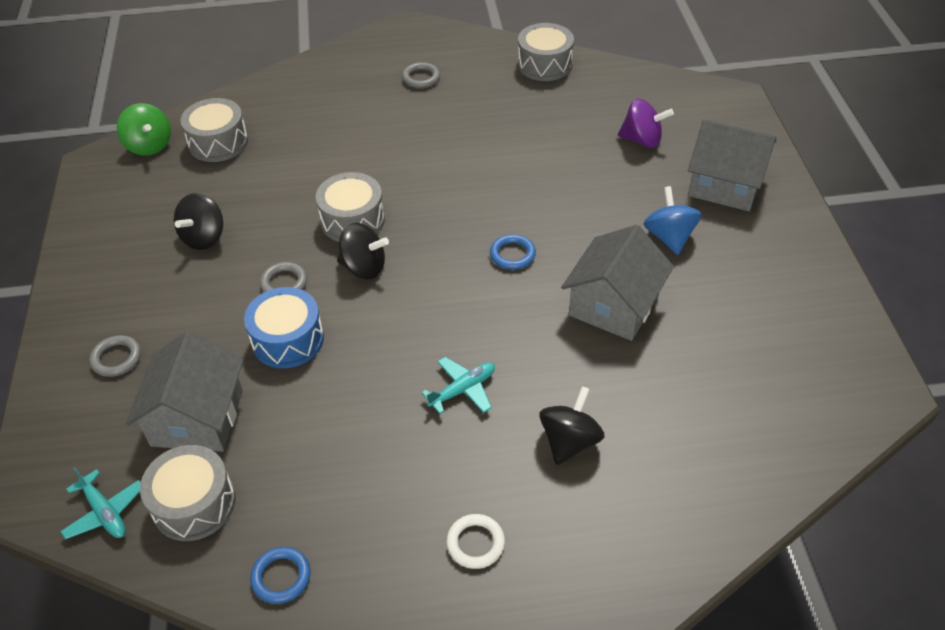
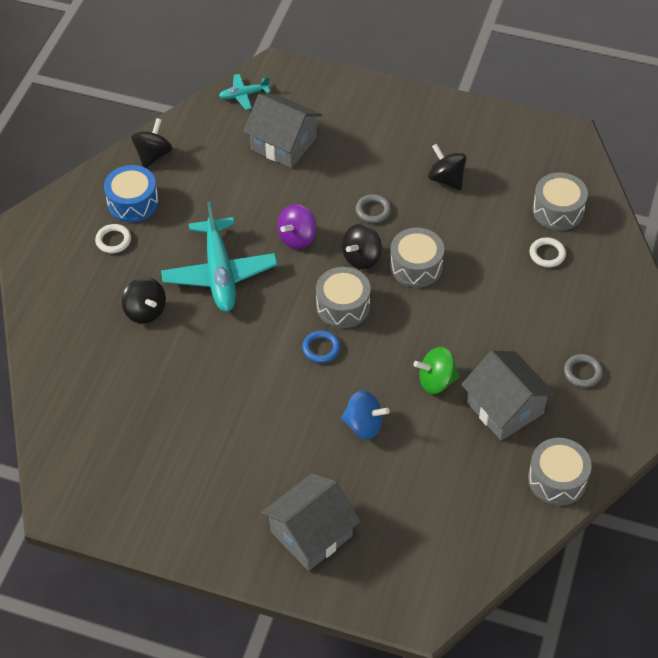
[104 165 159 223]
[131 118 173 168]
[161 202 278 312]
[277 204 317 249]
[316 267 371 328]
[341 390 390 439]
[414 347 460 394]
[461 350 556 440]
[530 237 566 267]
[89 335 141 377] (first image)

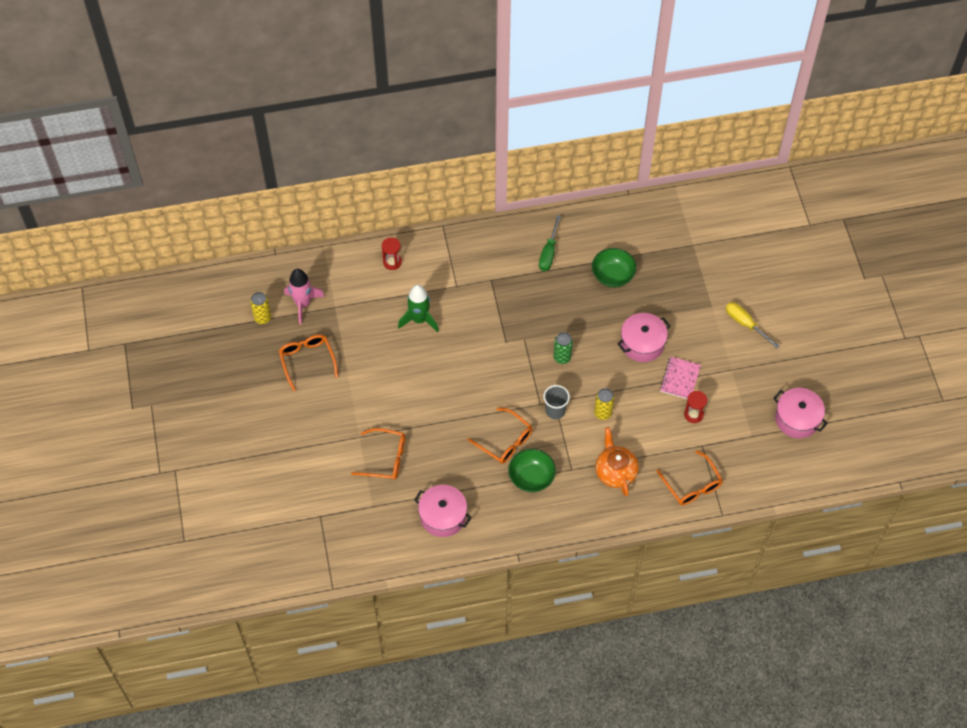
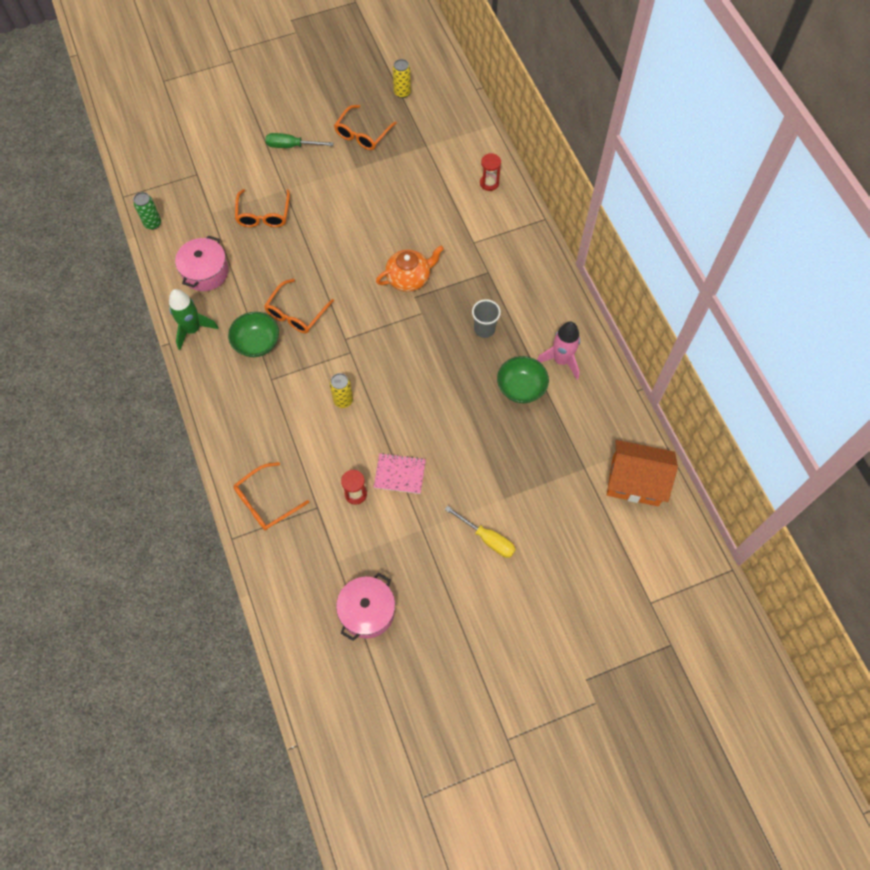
[133 192 161 230]
[169 289 219 350]
[265 133 333 148]
[334 105 397 150]
[376 245 444 292]
[445 506 516 558]
[472 299 501 338]
[537 321 580 380]
[607 440 678 506]
[617 313 670 362] (first image)

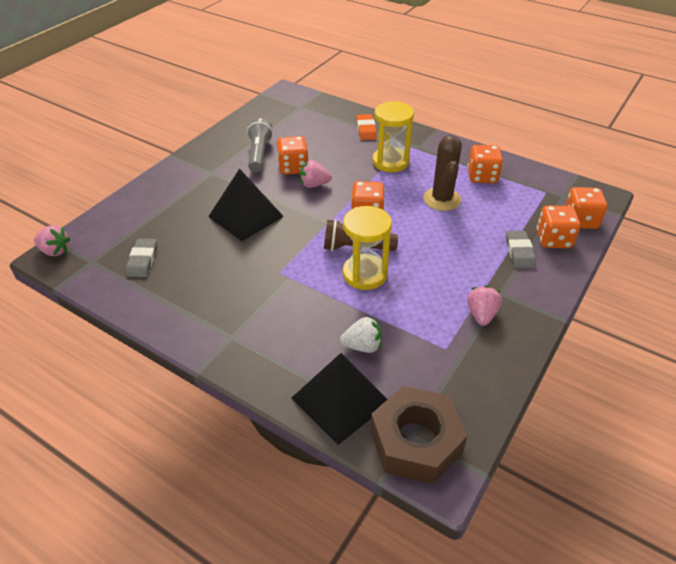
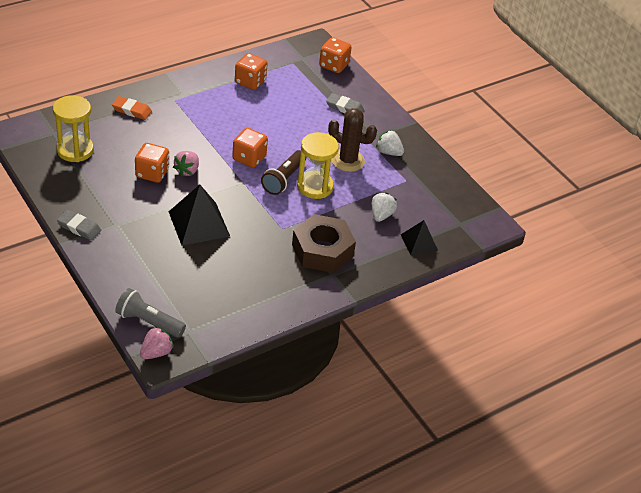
[53 95 94 162]
[57 210 101 240]
[115 288 186 338]
[292 214 356 273]
[328 108 377 172]
[376 130 404 156]
[401 220 438 255]
[537 206 580 248] (first image)

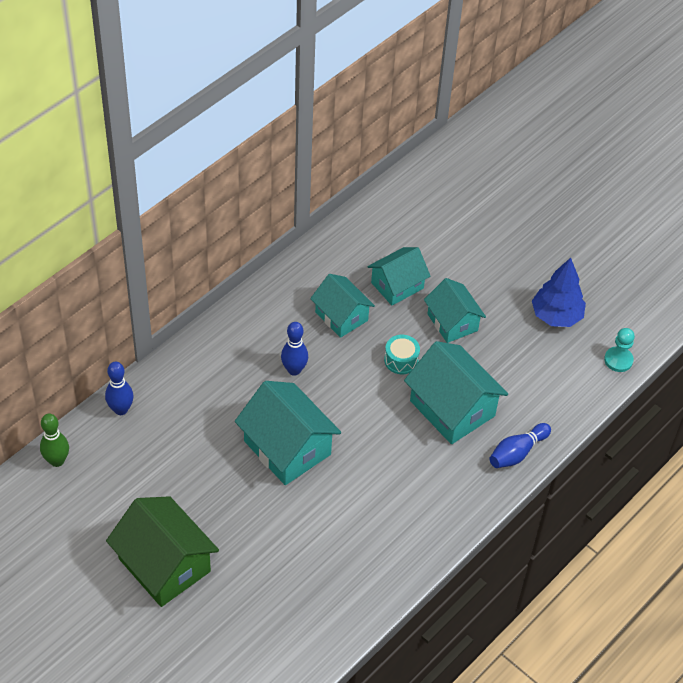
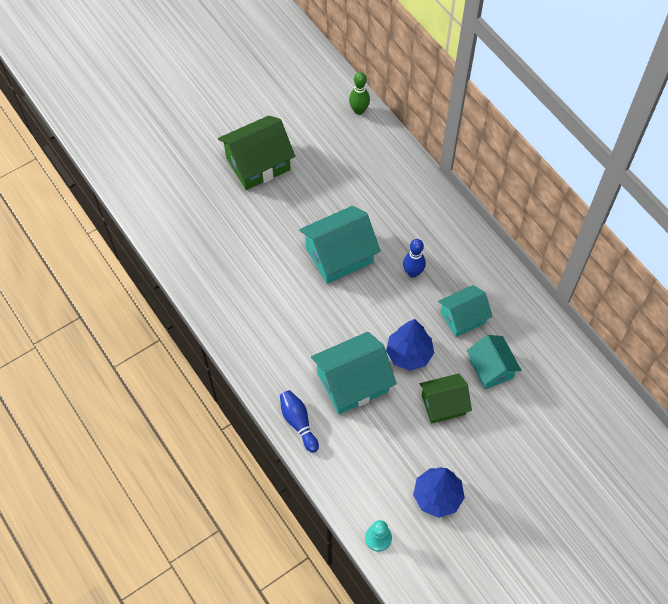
[386 319 434 371]
[420 374 472 424]
[105 362 134 415] (first image)

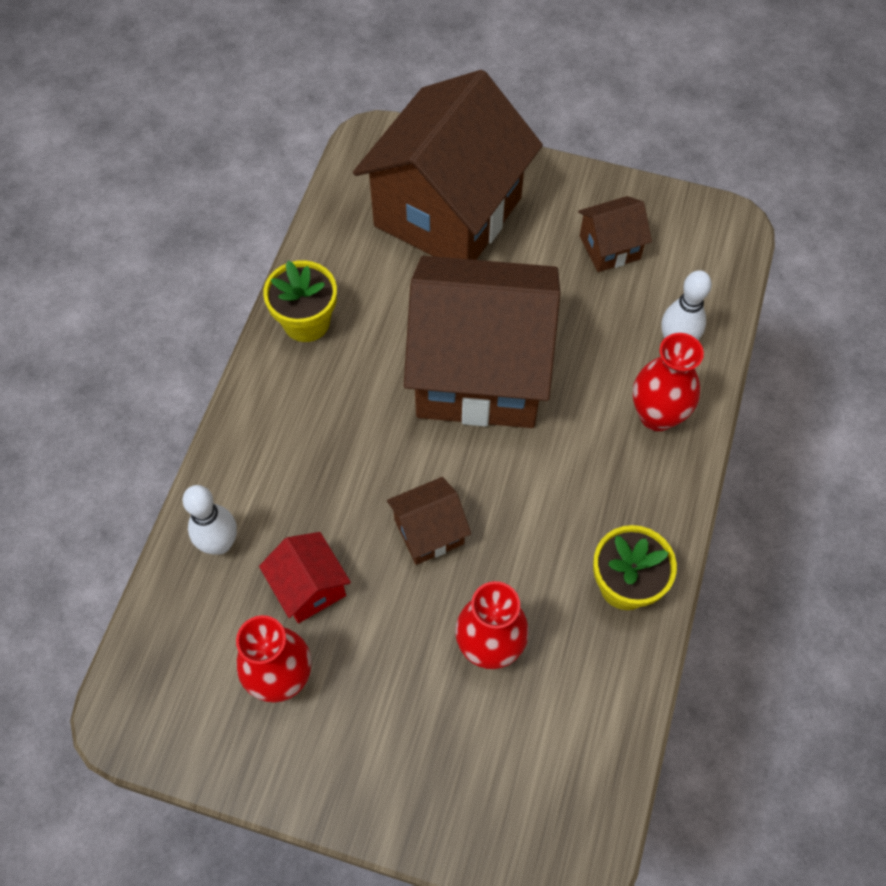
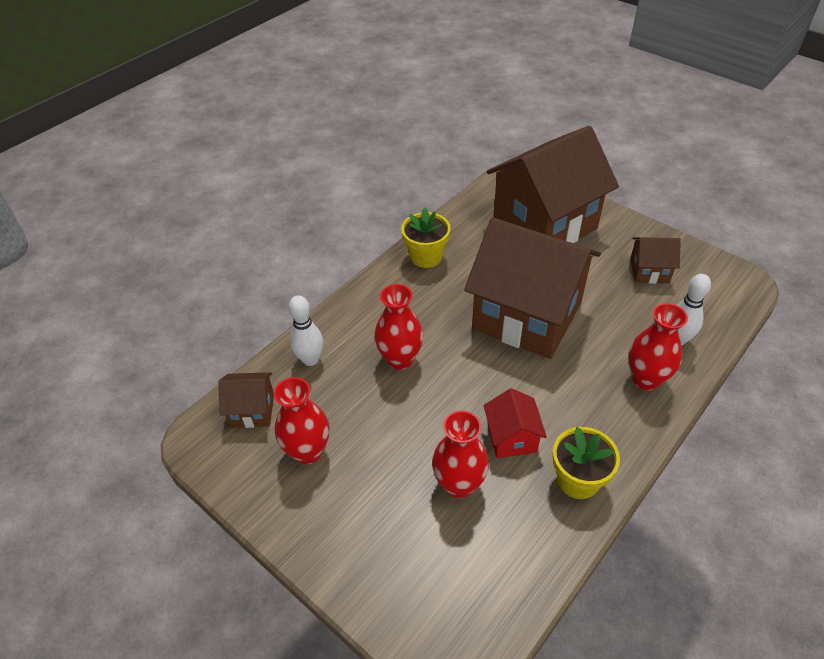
[218 372 274 428]
[374 284 423 370]
[484 388 547 458]

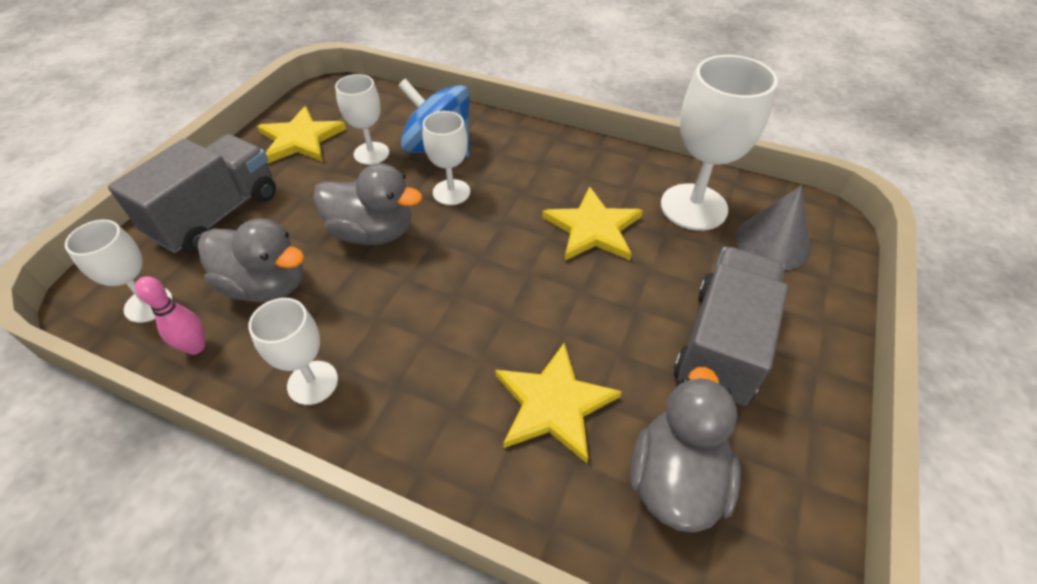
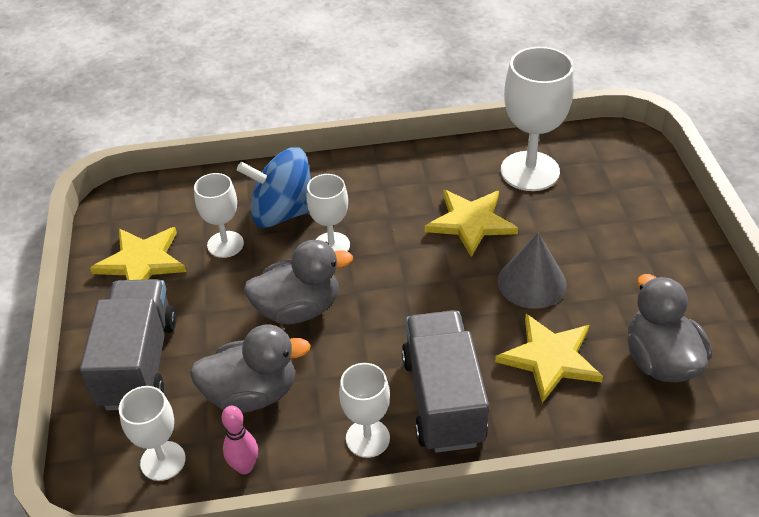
[402 310 489 453]
[498 233 567 309]

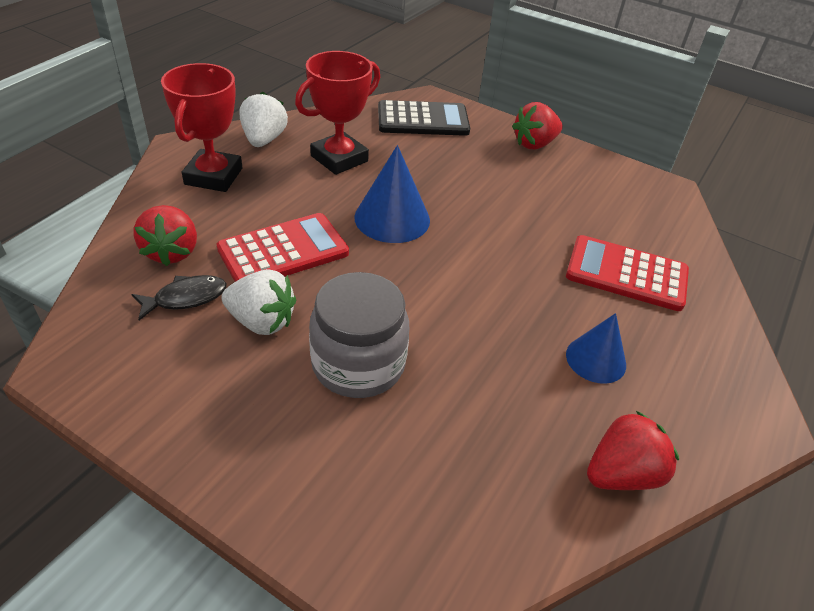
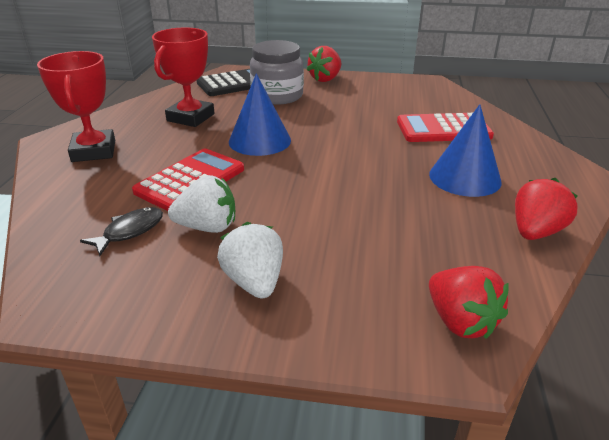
[217 222 283 298]
[250 40 304 105]
[429 104 502 197]
[429 266 509 339]

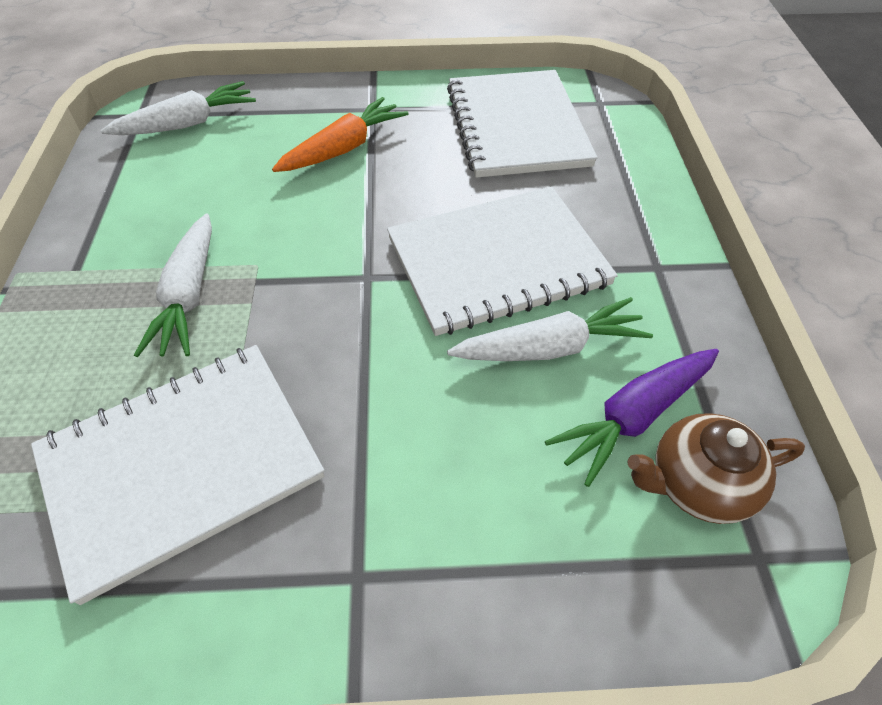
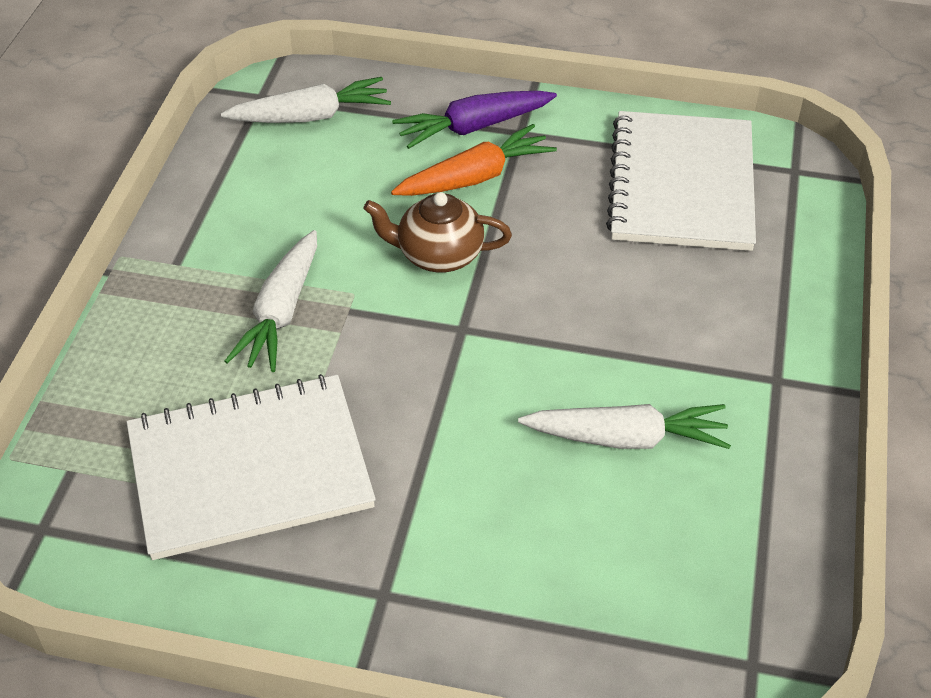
[363 192 512 273]
[392 91 557 149]
[387 186 618 336] (first image)

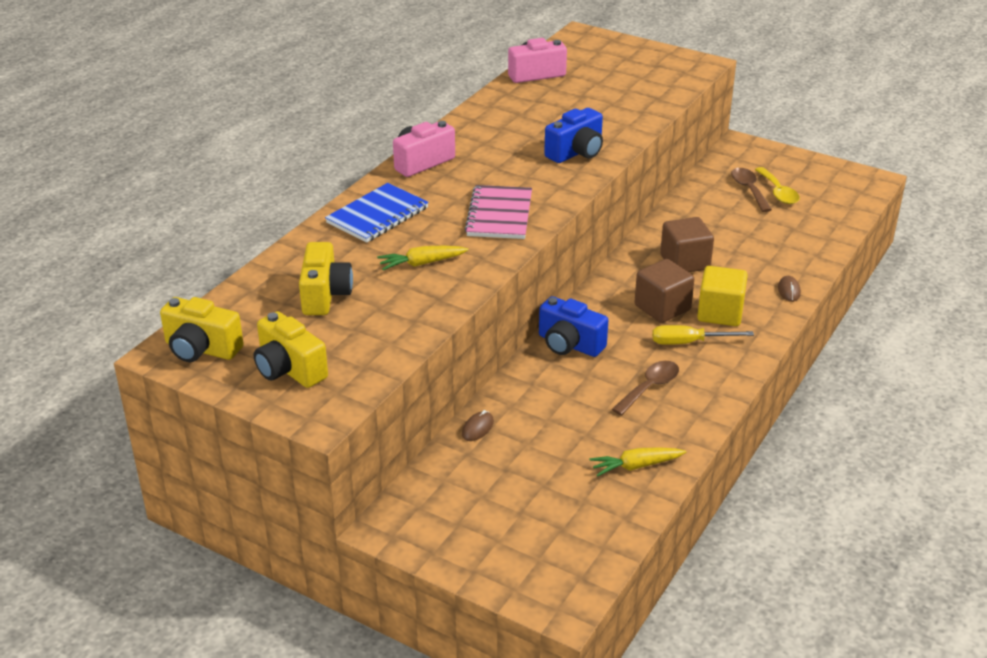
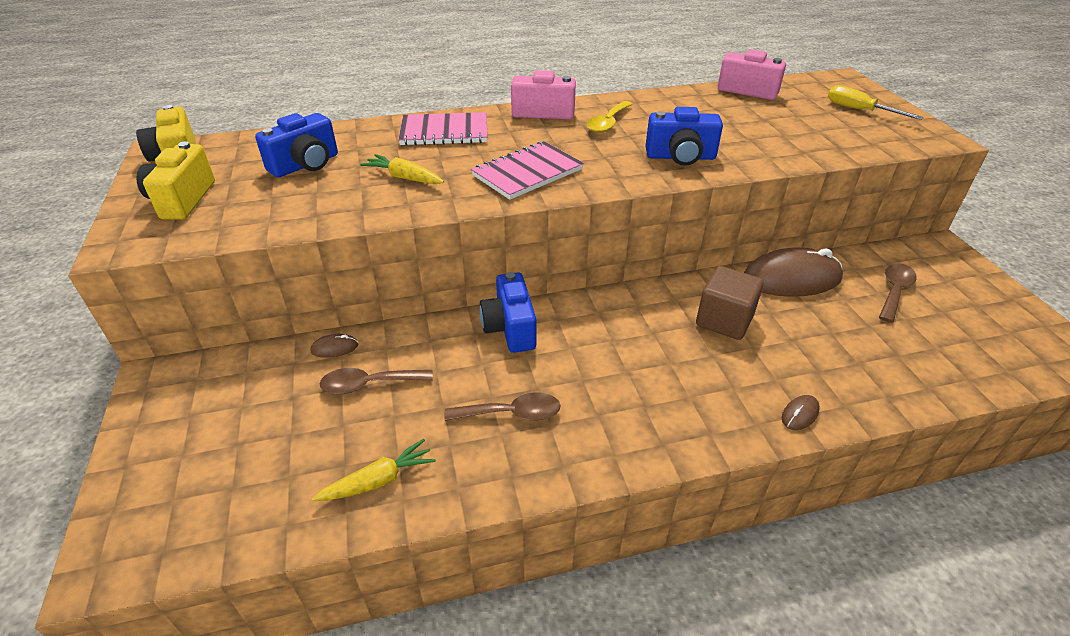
[255 113 338 177]
[312 439 436 501]
[319 368 433 394]
[398 112 487 146]
[587 101 633 133]
[744 247 843 297]
[828 85 924 120]
[635 259 694 323] (first image)
[697 266 748 326] (first image)

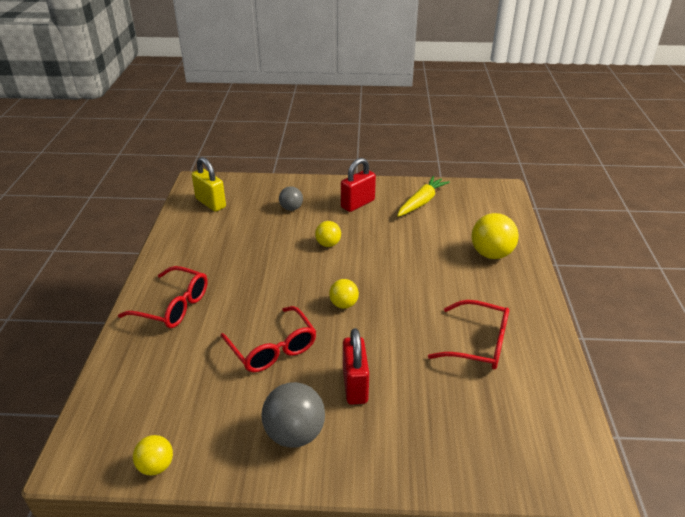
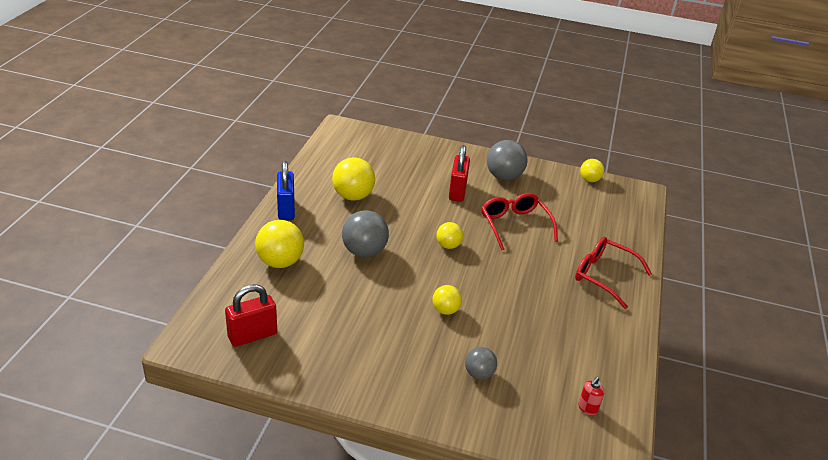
[225 284 277 347]
[277 161 295 220]
[332 158 375 201]
[342 210 389 257]
[578 377 605 415]
[397 176 450 217] (first image)

